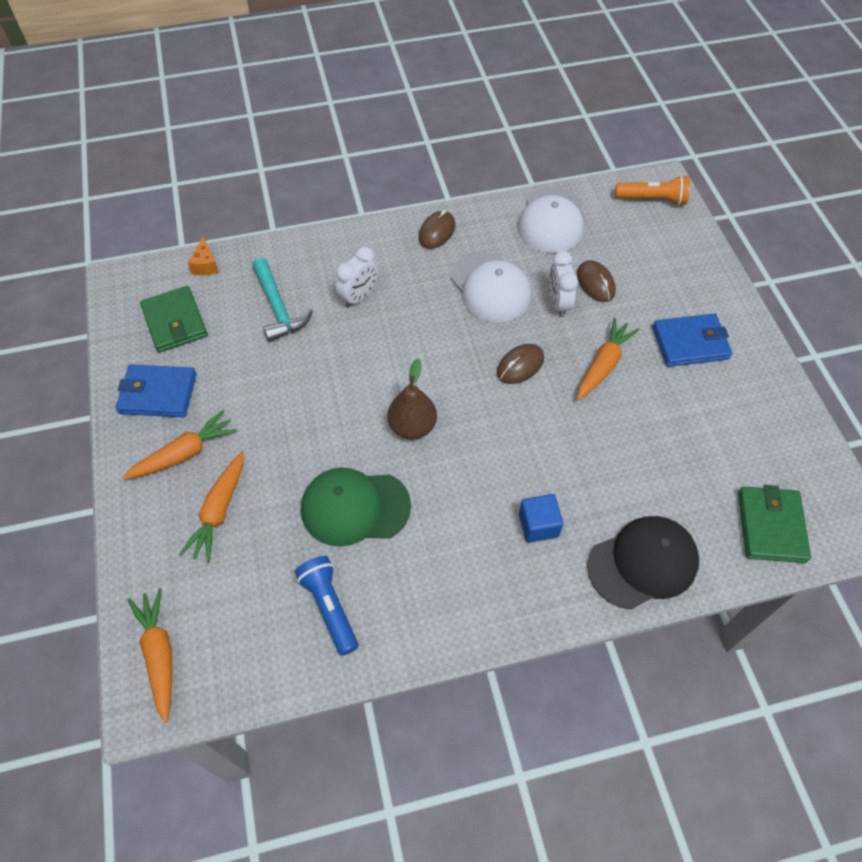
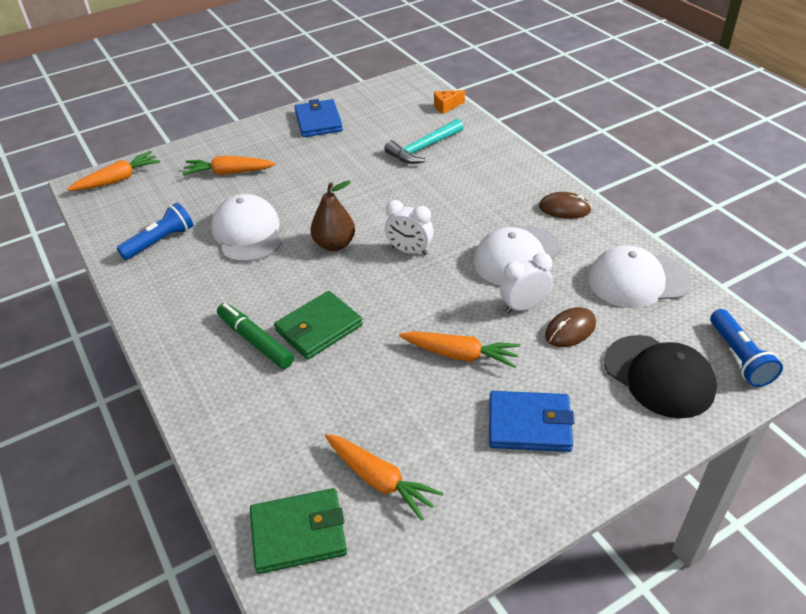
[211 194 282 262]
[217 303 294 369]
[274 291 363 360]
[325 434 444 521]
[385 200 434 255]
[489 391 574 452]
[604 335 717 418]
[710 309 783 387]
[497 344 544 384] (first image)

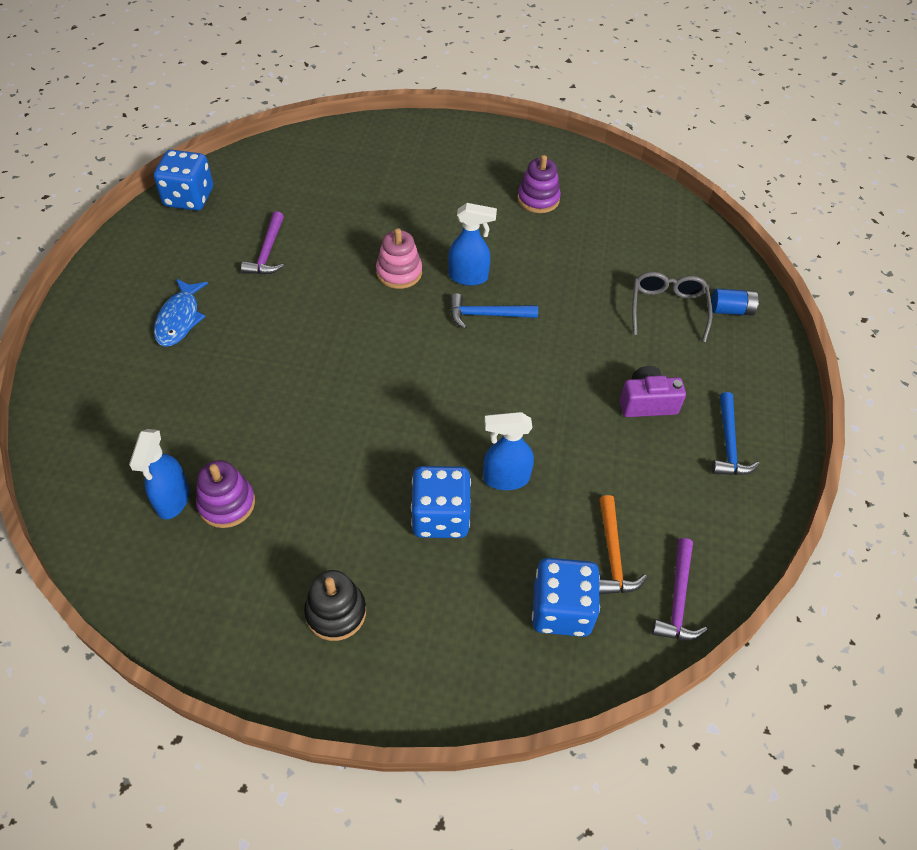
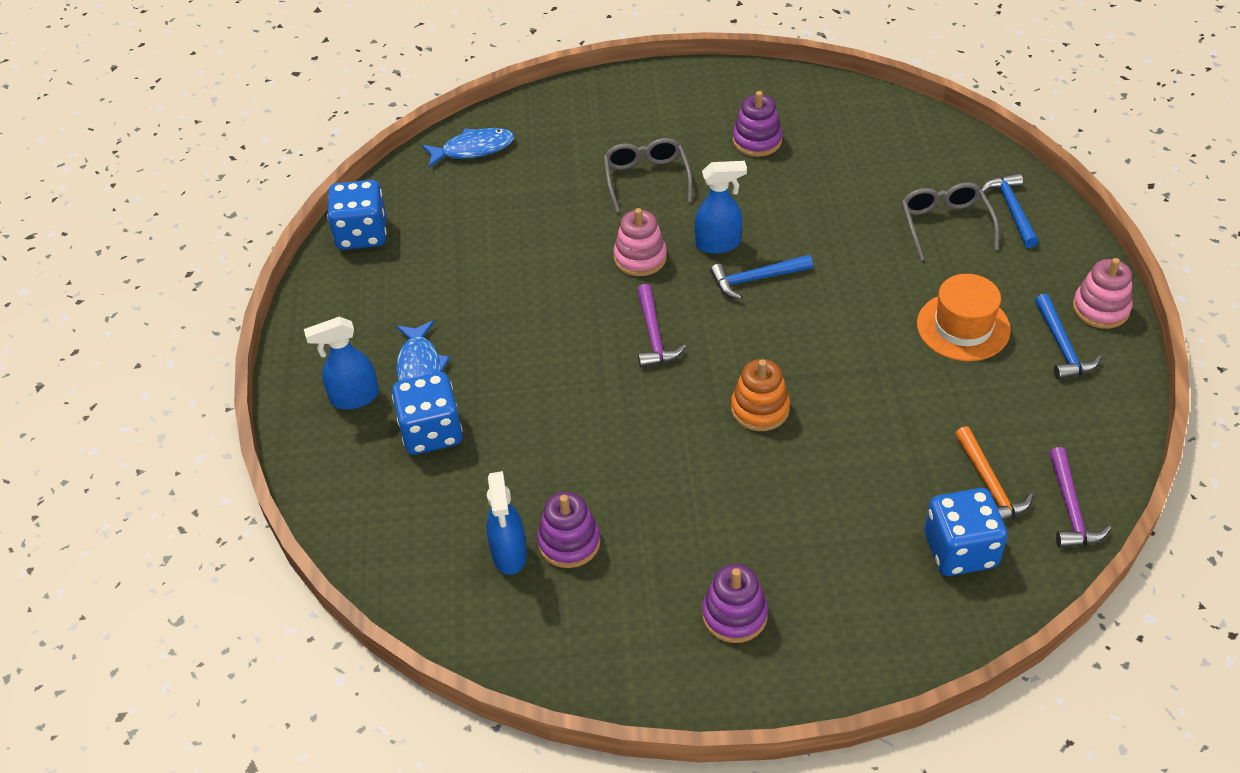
[304 317 379 409]
[392 372 463 455]
[422 128 514 168]
[603 138 692 213]
[637 284 686 368]
[702 564 768 643]
[731 359 790 431]
[917 274 1011 361]
[981 173 1039 248]
[1073 258 1133 329]

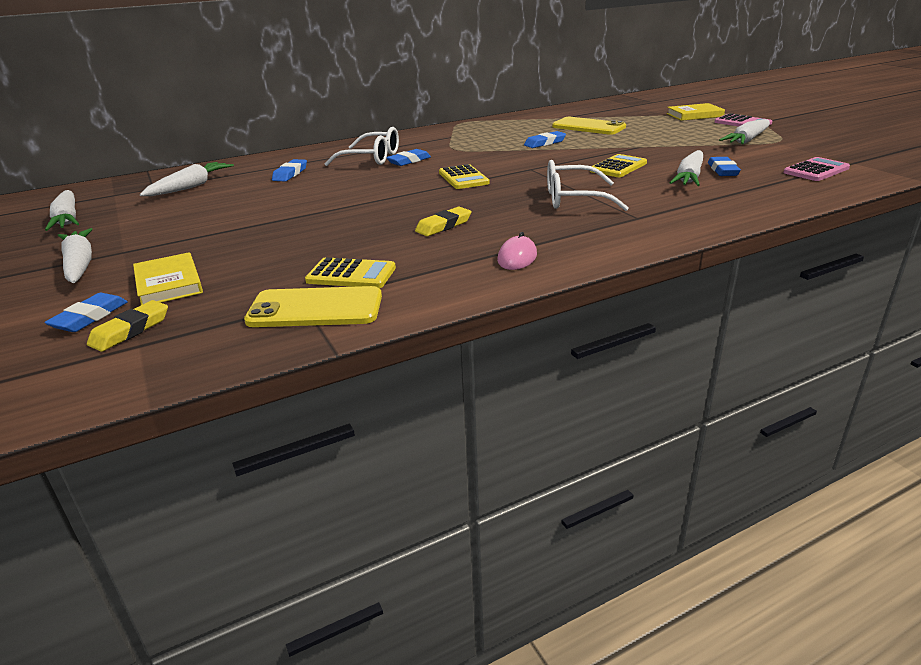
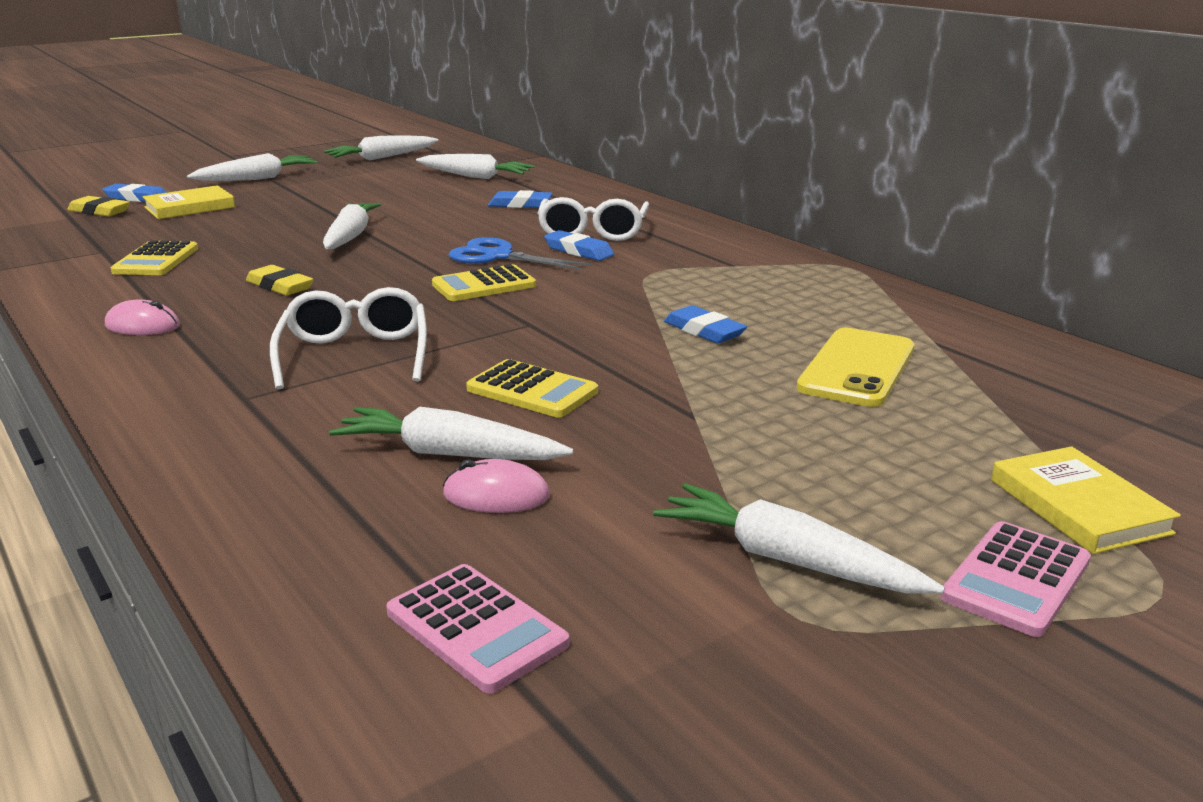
[323 203 381 249]
[443 459 550 513]
[449 237 592 270]
[244 286 382 327] (first image)

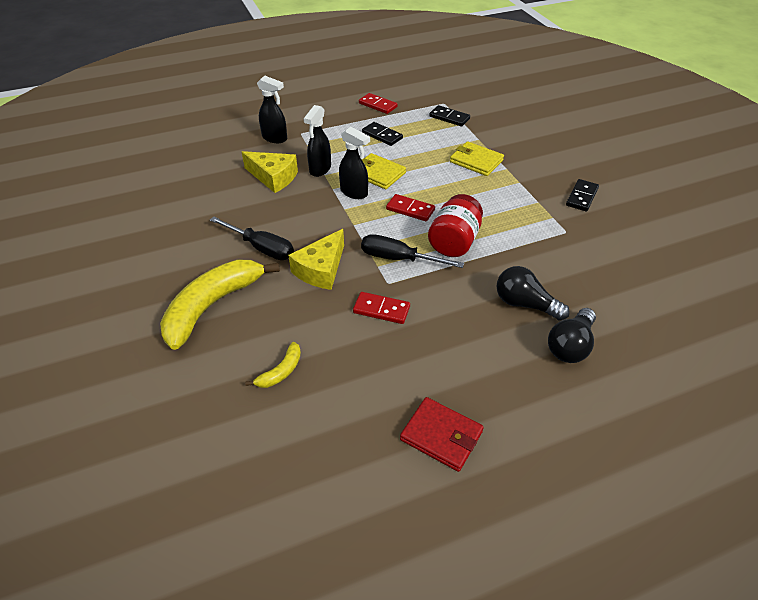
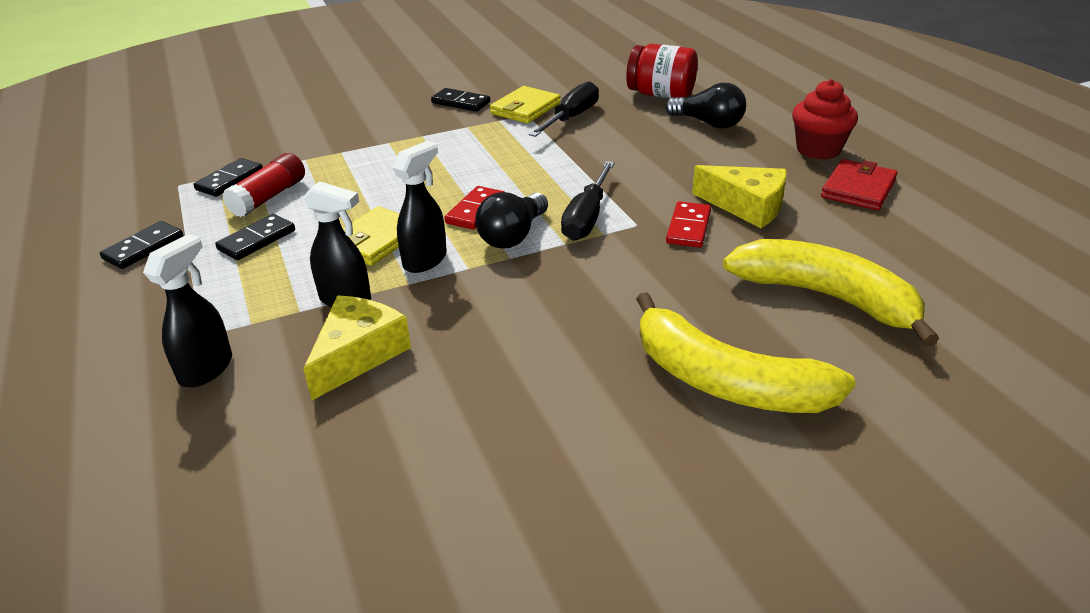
[100 221 183 269]
[222 153 305 217]
[475 192 548 248]
[490 86 561 124]
[529 81 599 137]
[626 44 698 98]
[692 165 787 228]
[723 239 939 346]
[792 79 858 160]

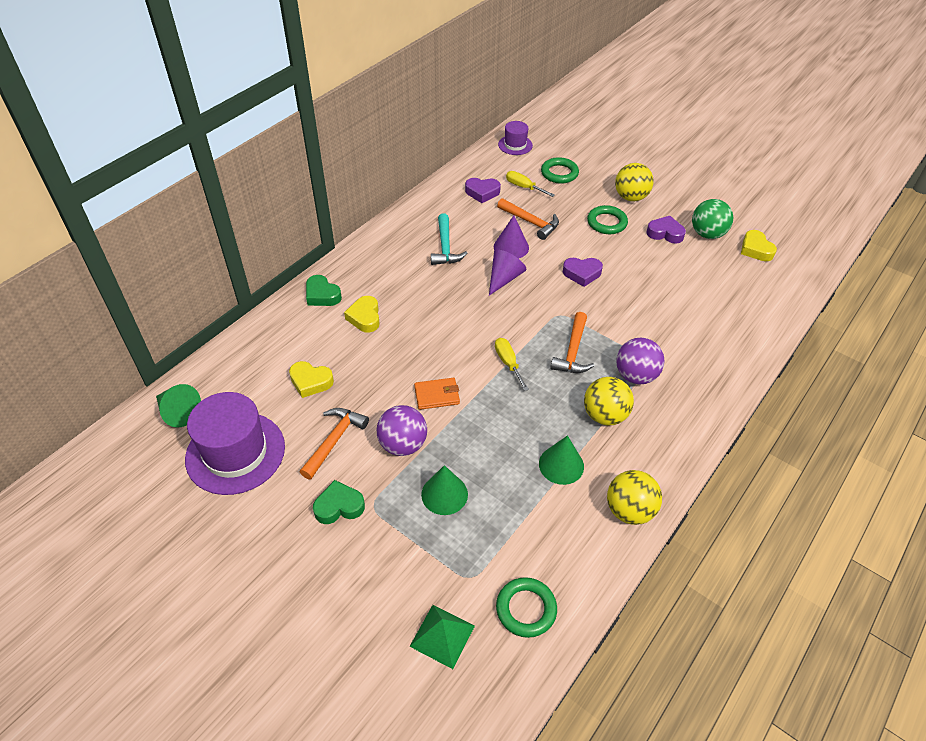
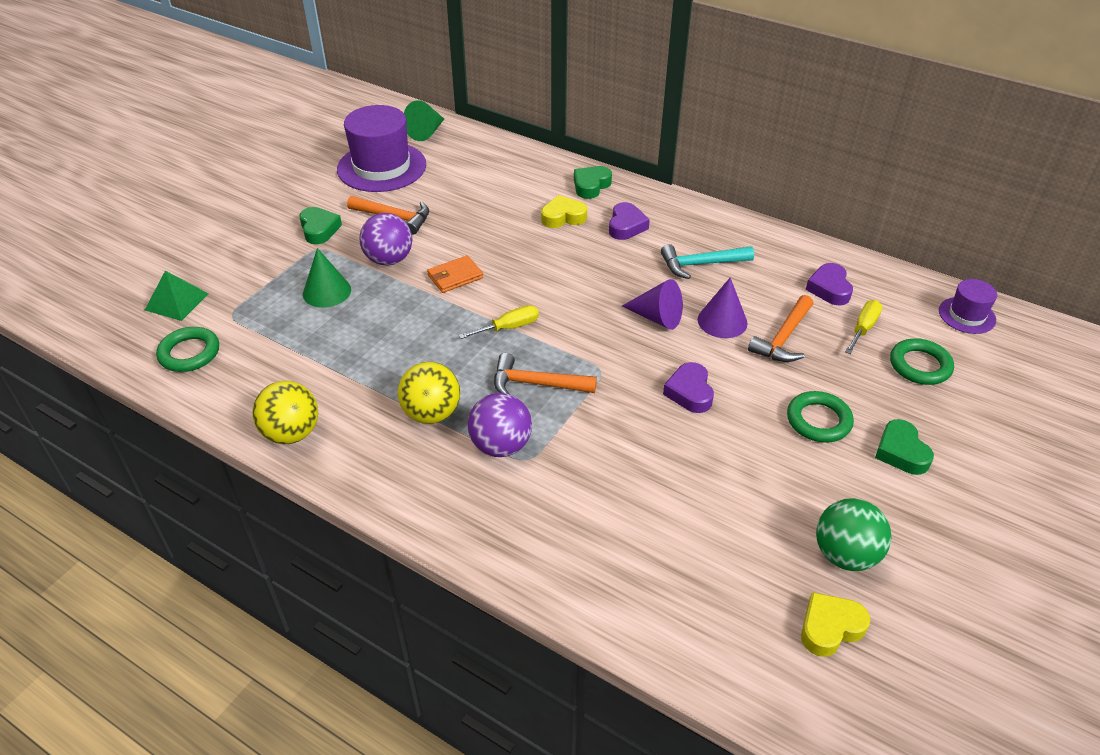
[427 255 483 293]
[609 202 650 240]
[875 419 934 475]
[289 361 334 398] (first image)
[539 435 584 485] (first image)

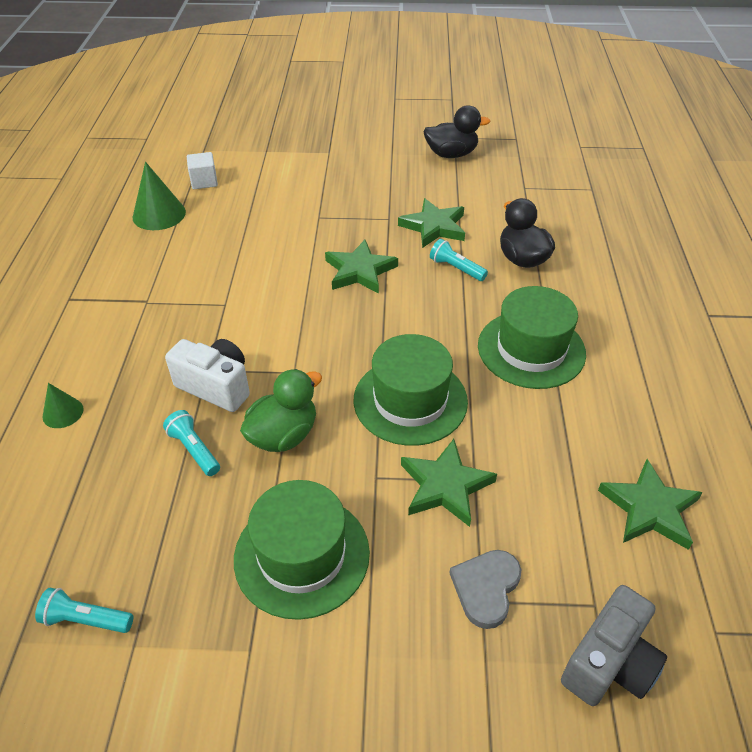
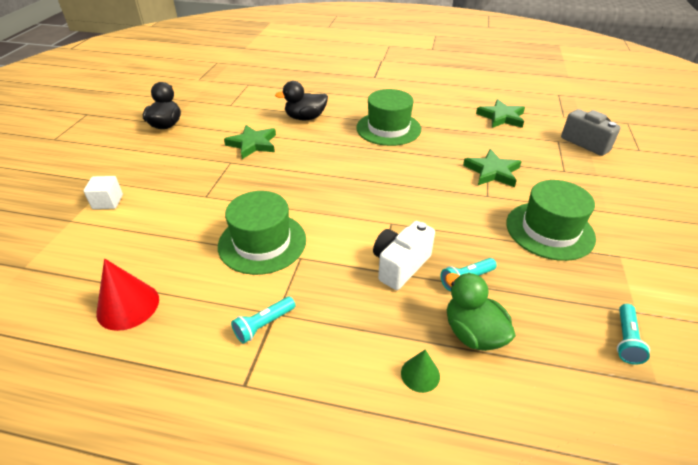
[83 176 123 209]
[96 259 159 331]
[218 191 306 275]
[231 297 295 344]
[445 273 516 351]
[325 240 398 294] (first image)
[449 550 521 629] (first image)

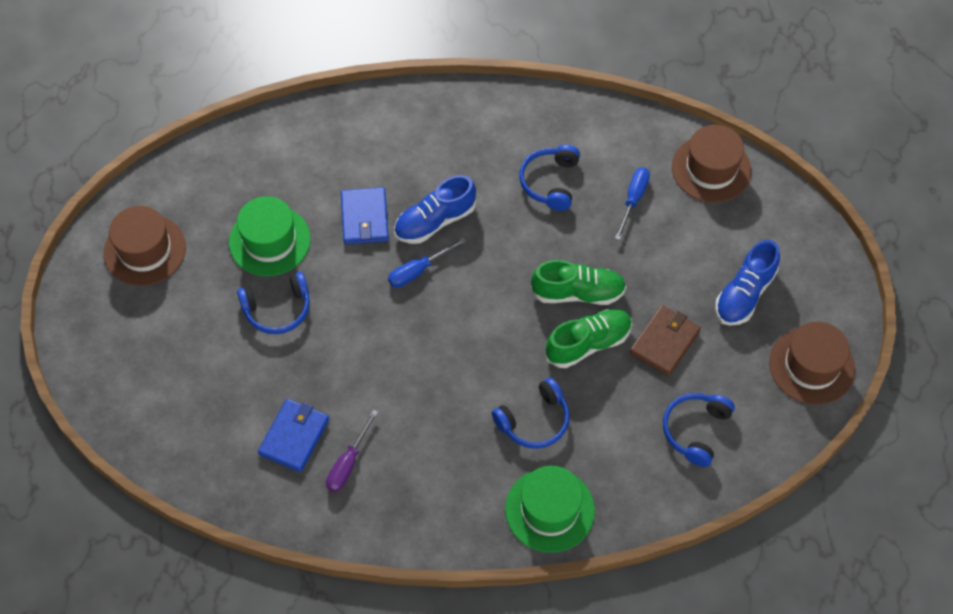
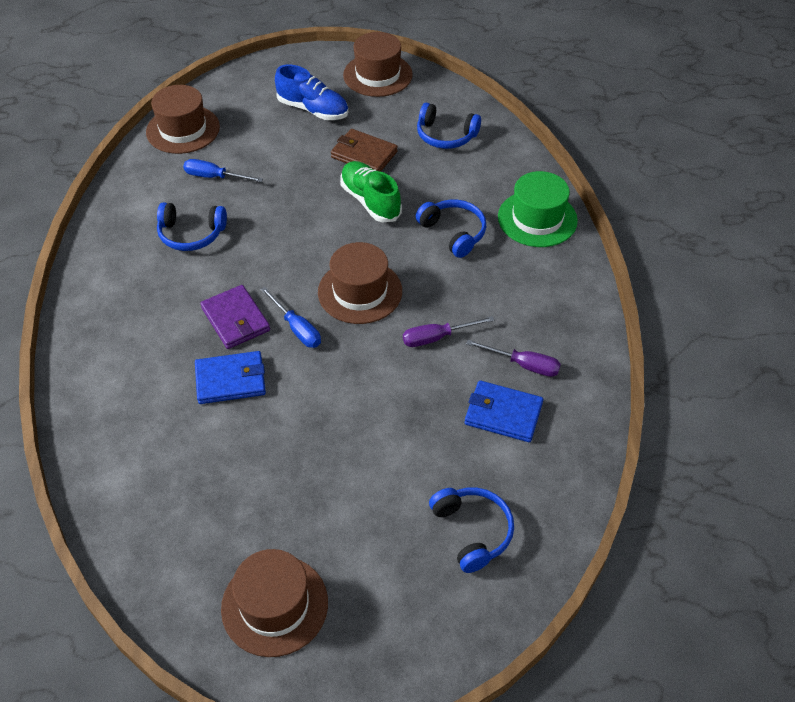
[200 285 270 349]
[318 242 402 324]
[403 316 494 347]
[429 488 514 573]
[229 196 311 276] (first image)
[531 260 626 305] (first image)

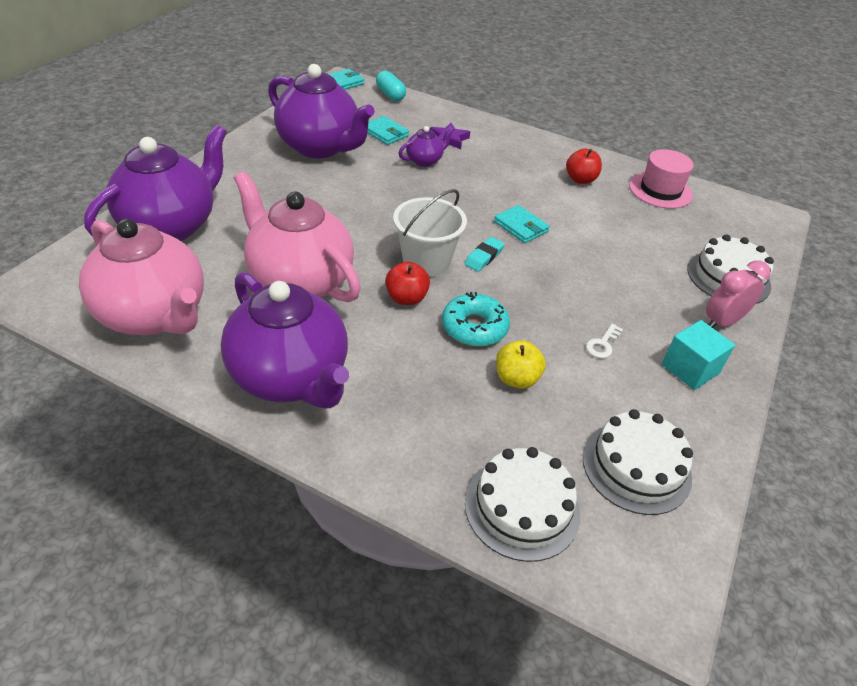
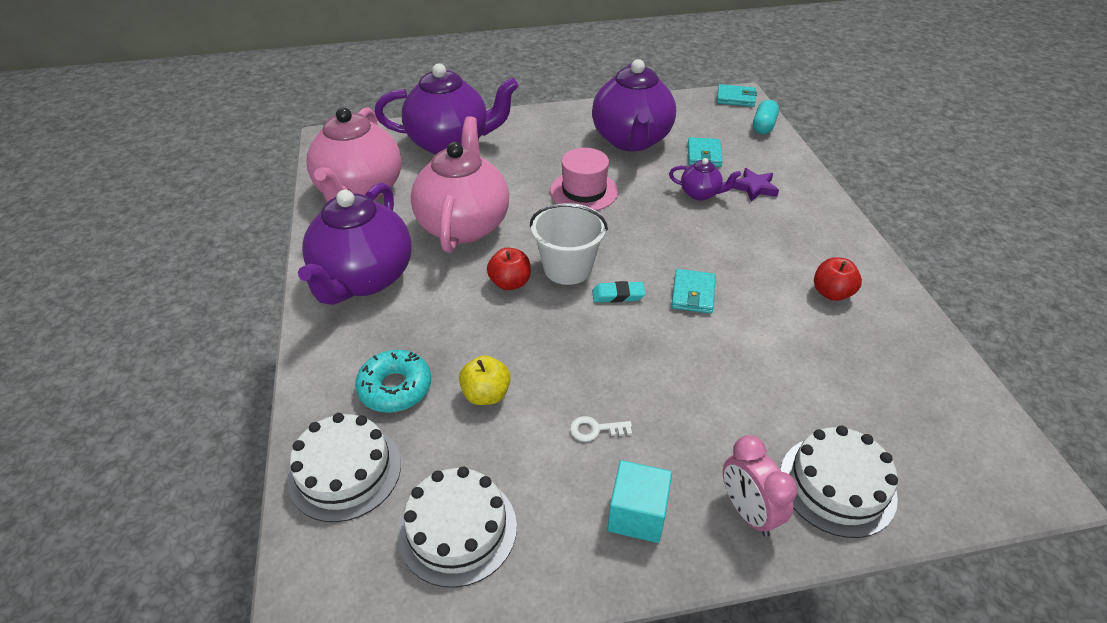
[355 350 431 413]
[550 148 618 211]
[723 435 797 537]

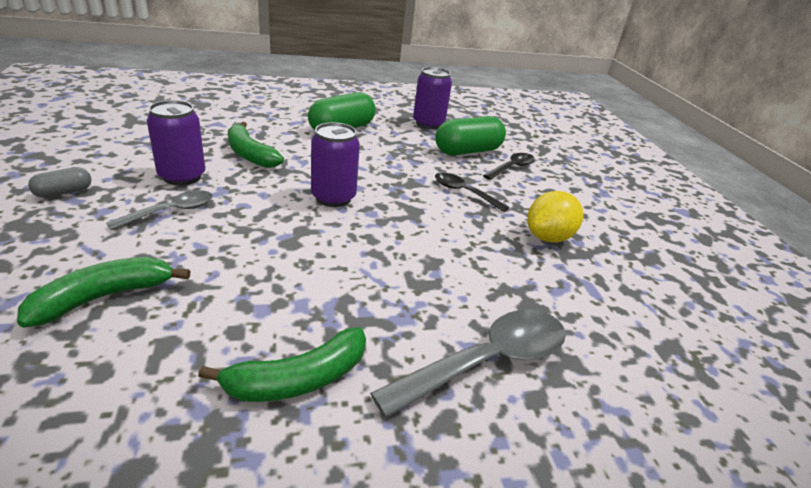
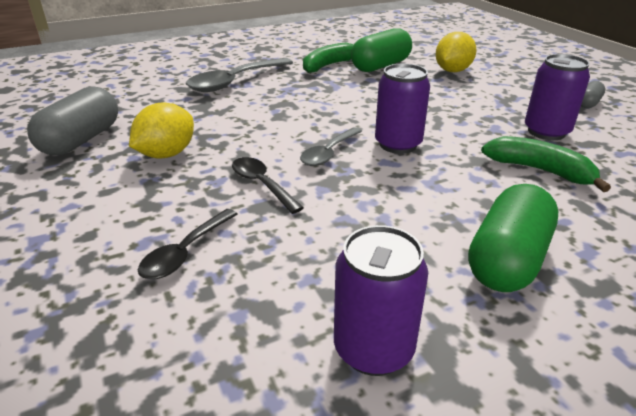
[27 87 118 155]
[232 157 304 214]
[300 128 362 166]
[351 28 412 72]
[435 32 476 72]

